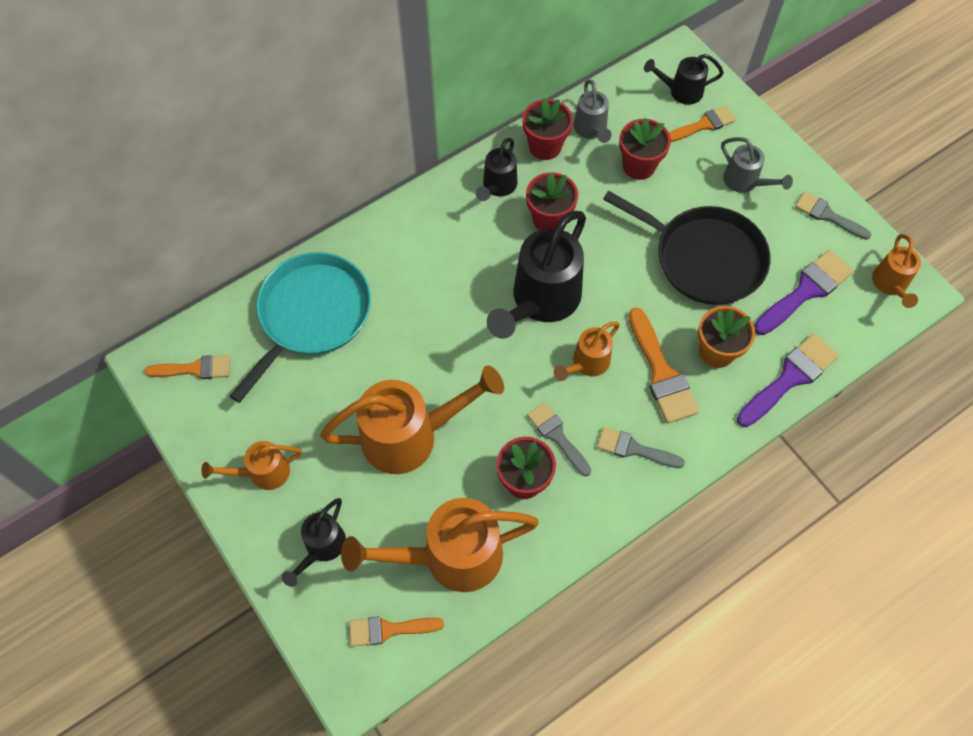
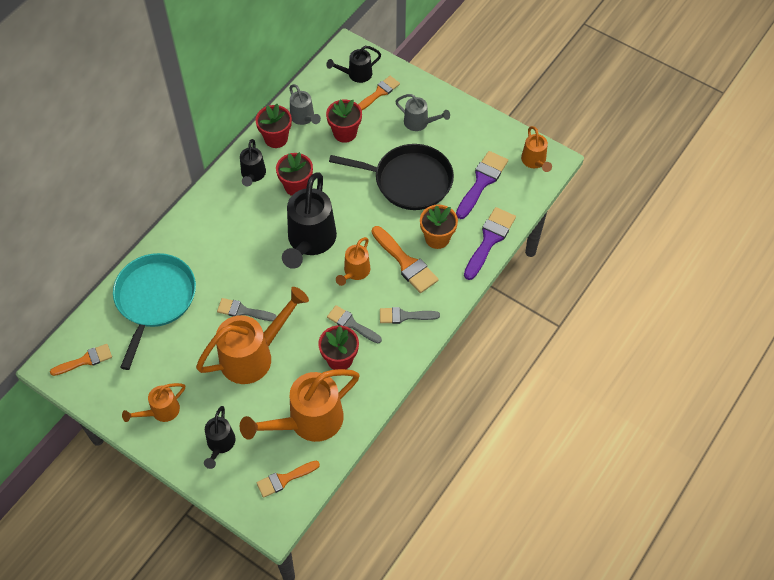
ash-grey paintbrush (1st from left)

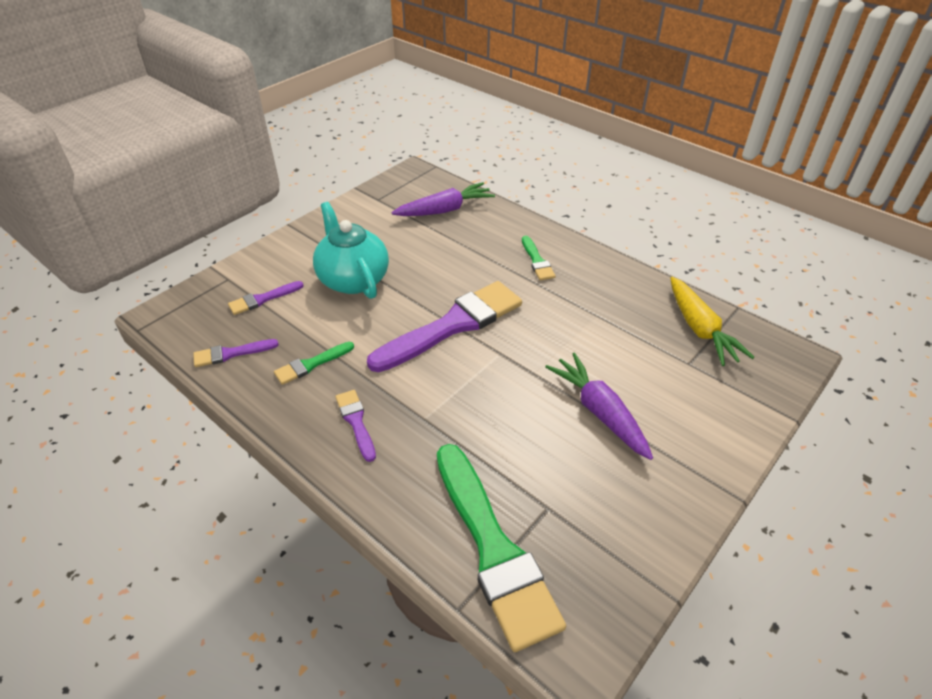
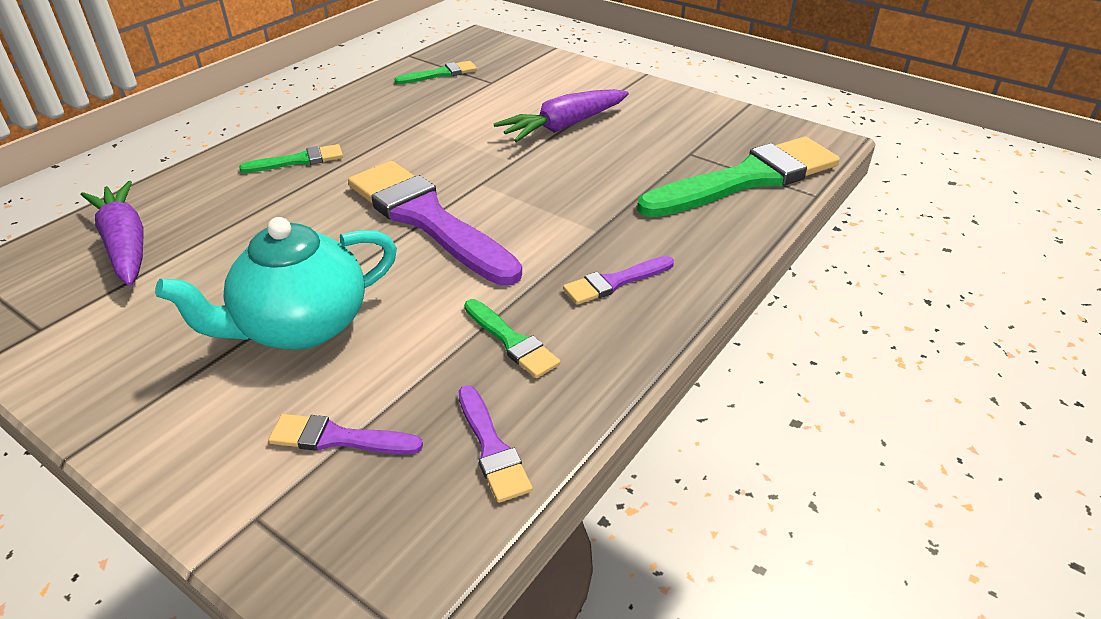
purple paintbrush (1st from left)
emerald paintbrush (2nd from left)

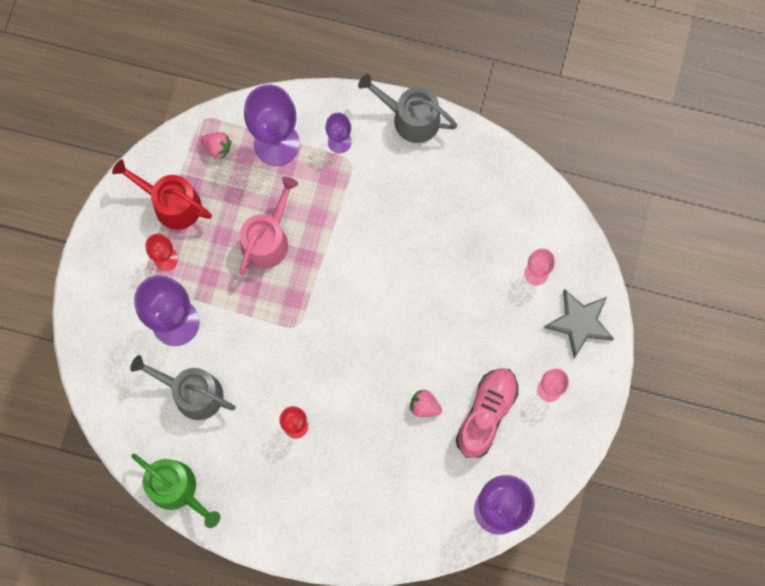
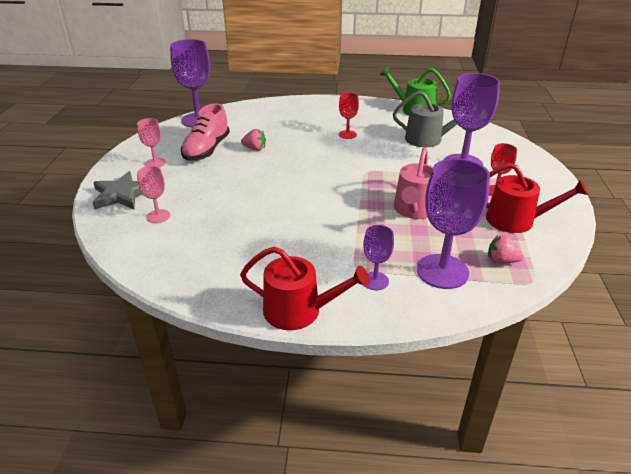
scarlet sprinkling can (1st from left)

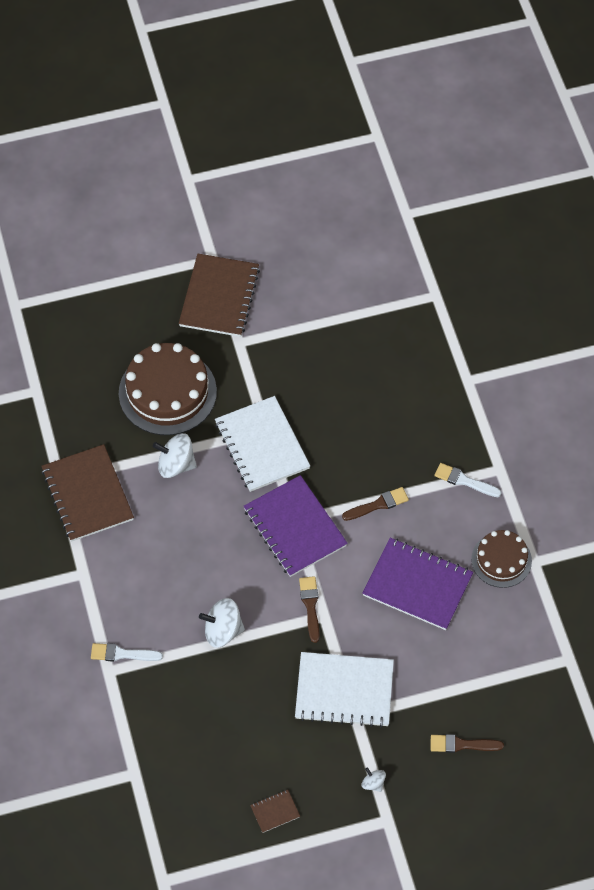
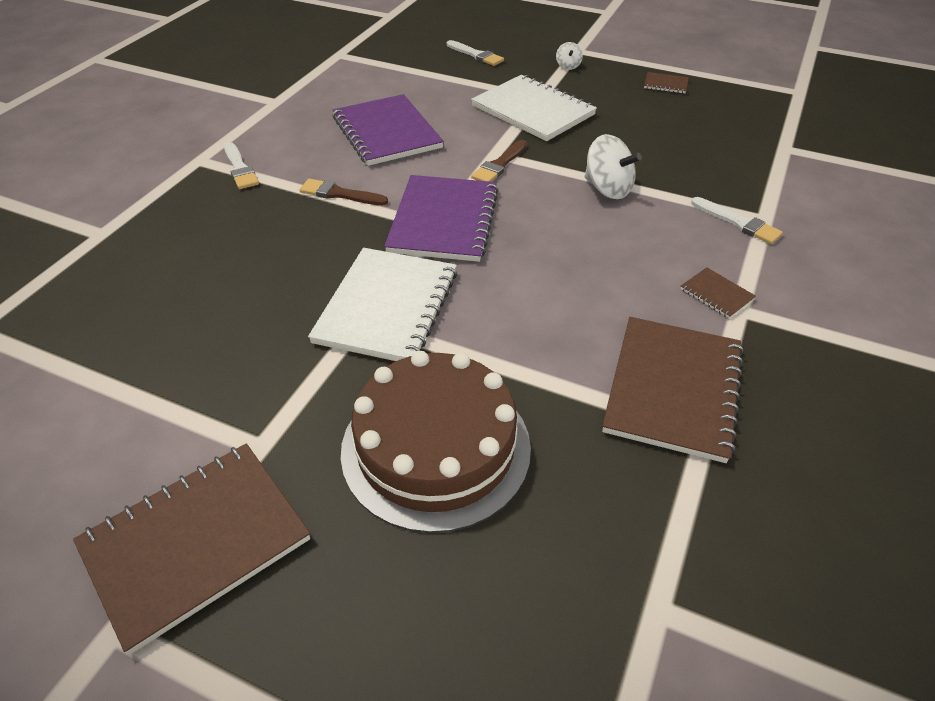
white toy top (1st from left in the first image)
white paintbrush (2nd from left)
dark brown gateau (2nd from left in the first image)
dark brown exercise book (4th from left)

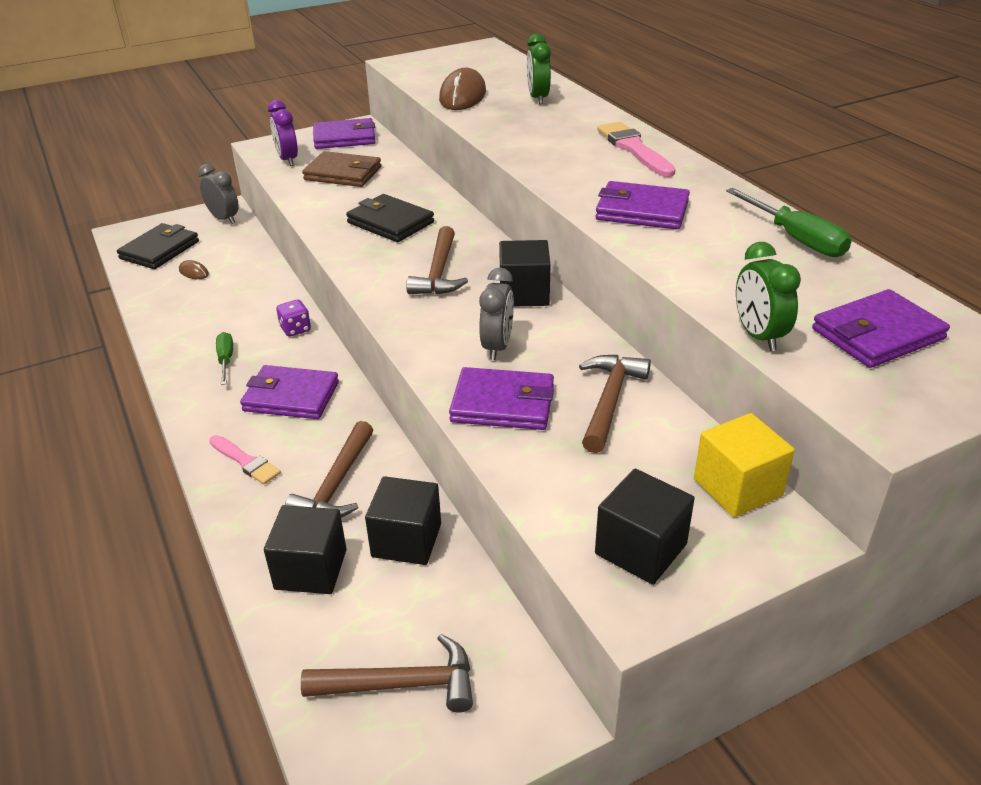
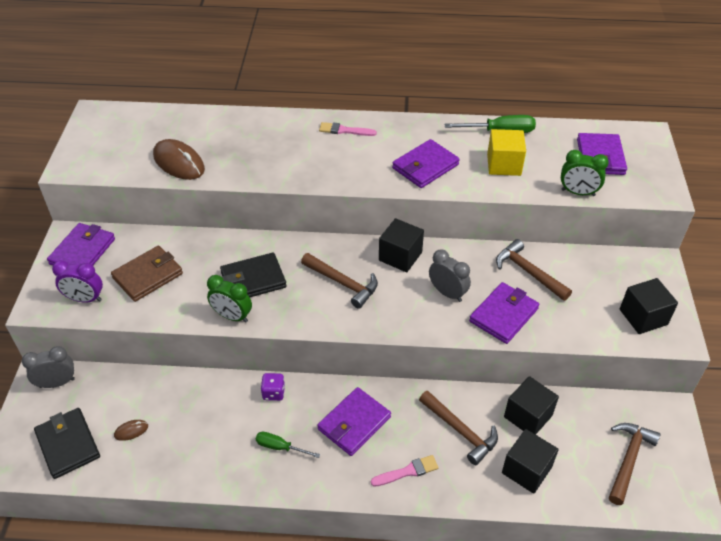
emerald alarm clock (1st from left)
rose-pink paintbrush (1st from left)
bright yellow solid cube

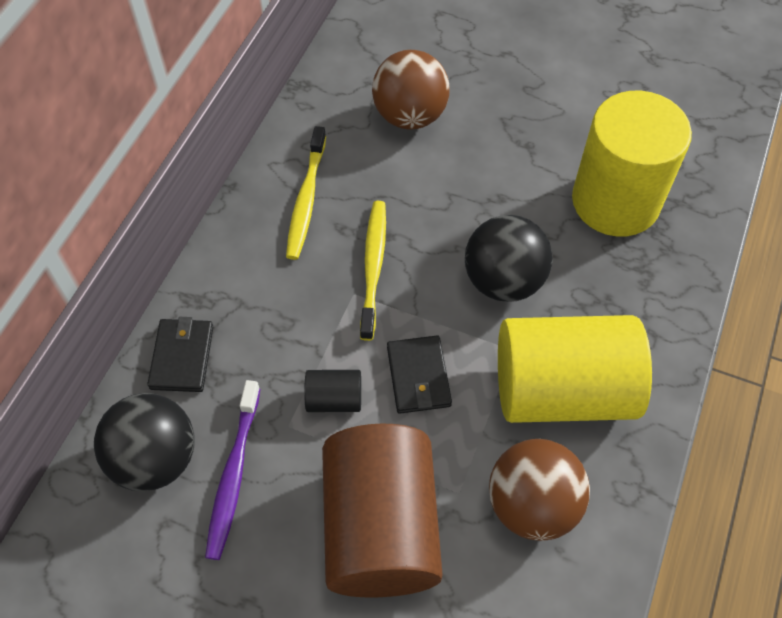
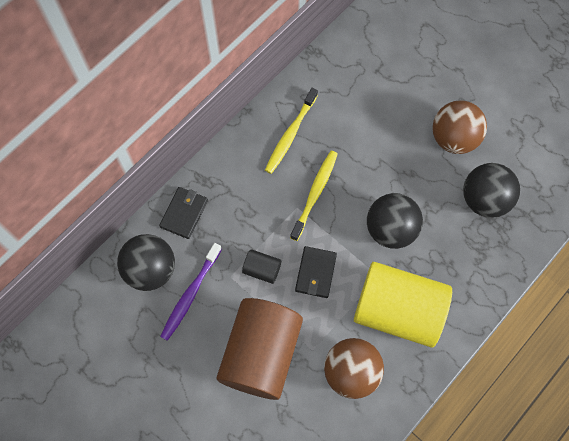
dark brown sphere (2nd from left)
ebony sphere (3rd from left)

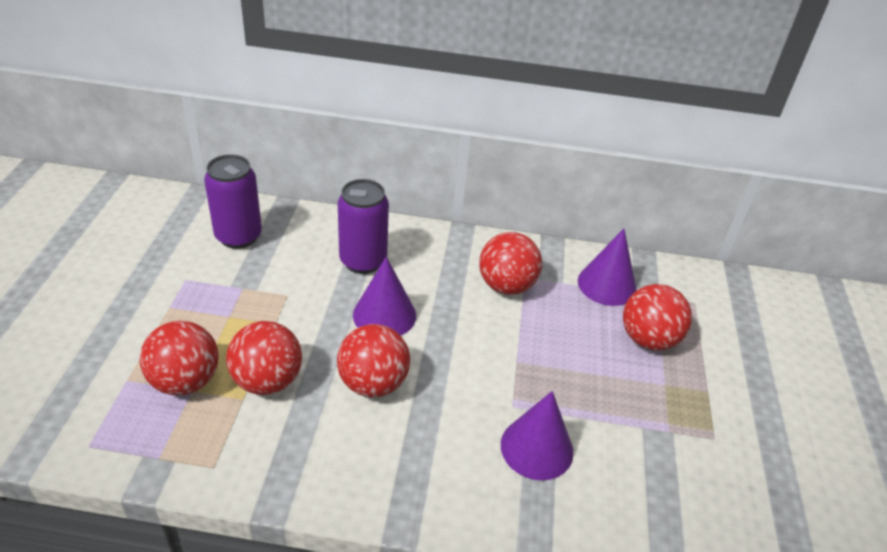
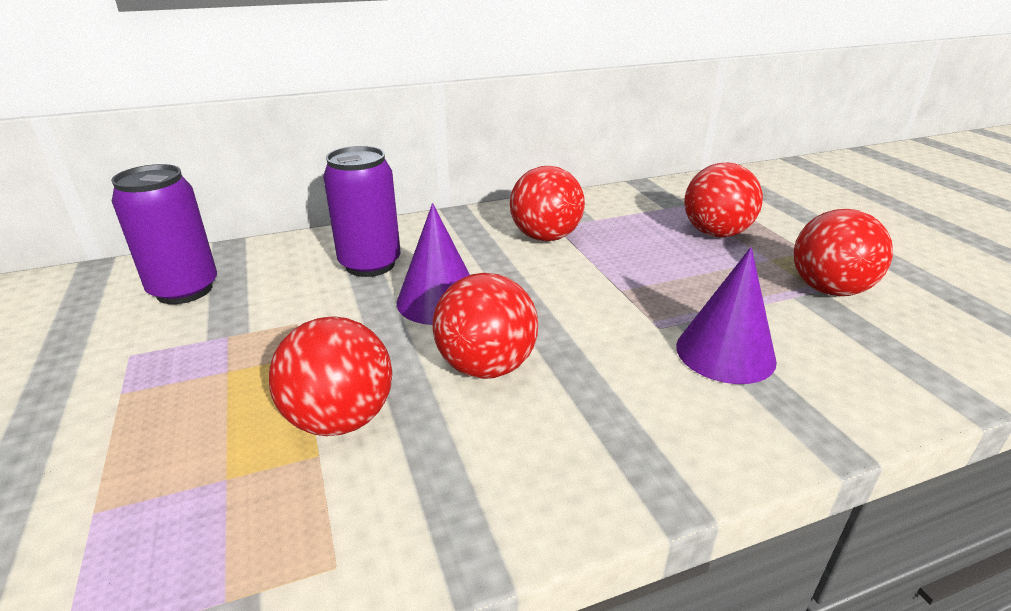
scarlet sphere (5th from left)
purple cone (3rd from left in the first image)

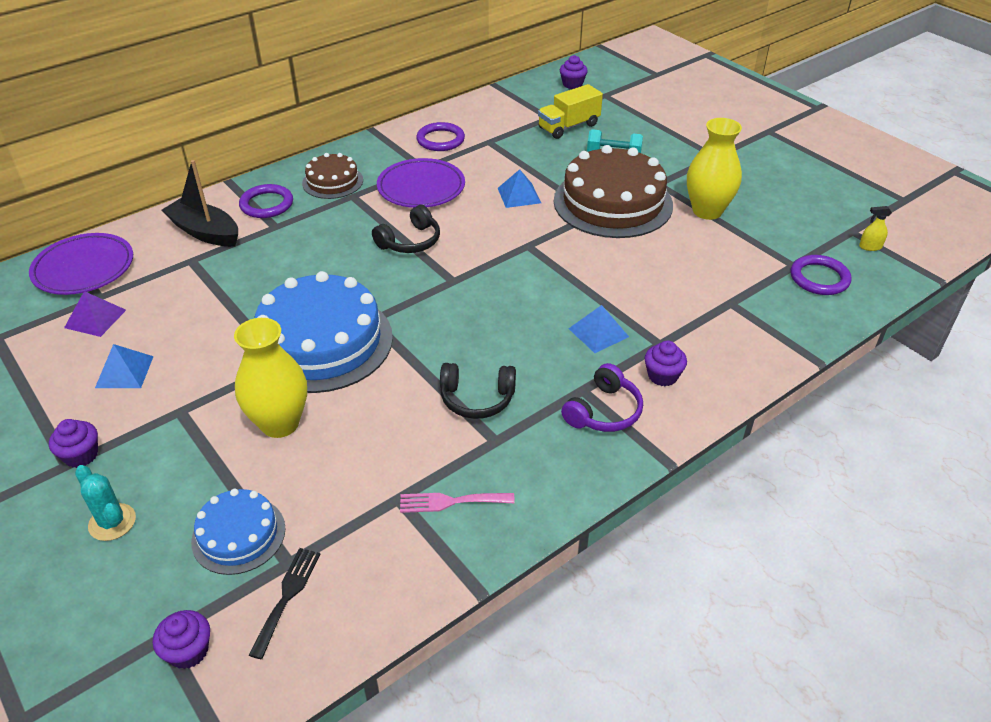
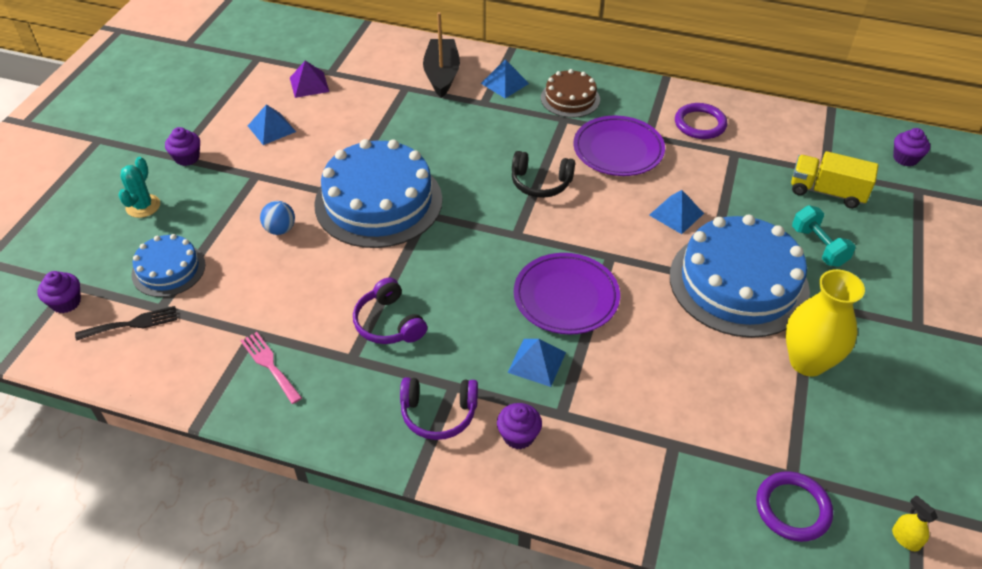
purple flat dish (1st from left)
royal blue sphere
royal blue pyramid shape (2nd from left)
purple headphones (1st from left)
royal blue gateau (3rd from left)

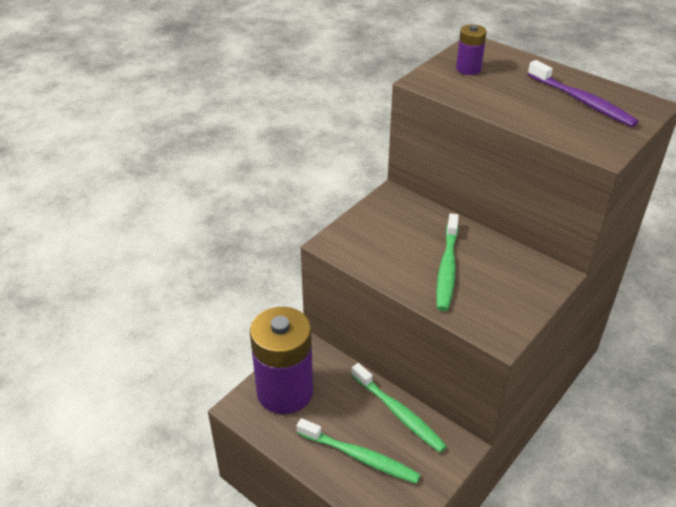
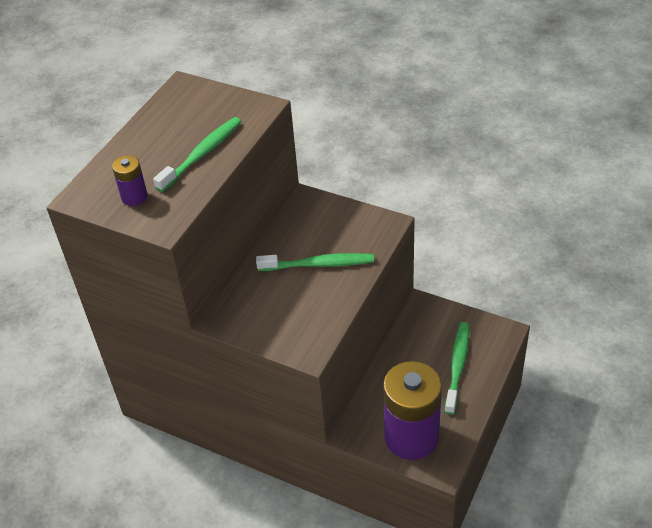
emerald dental brush (1st from left)
purple dental brush

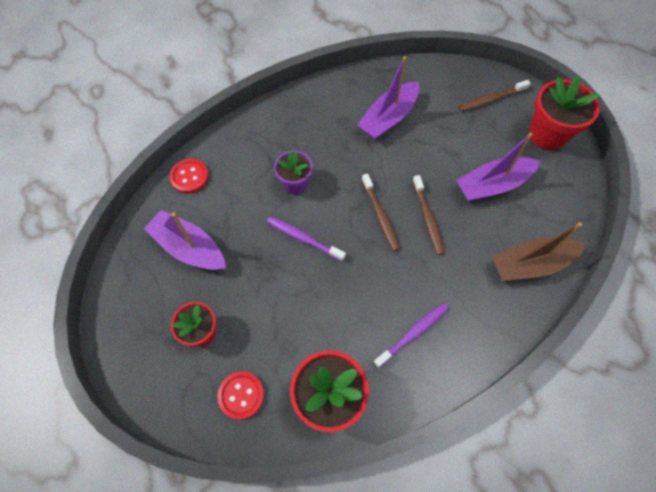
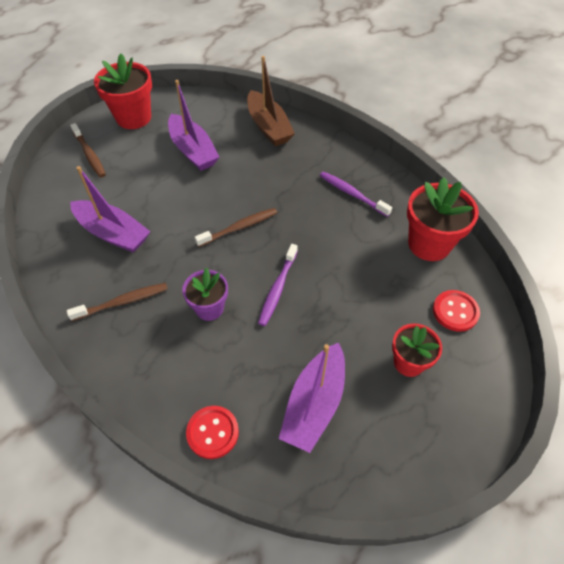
dark brown dental brush (2nd from left)

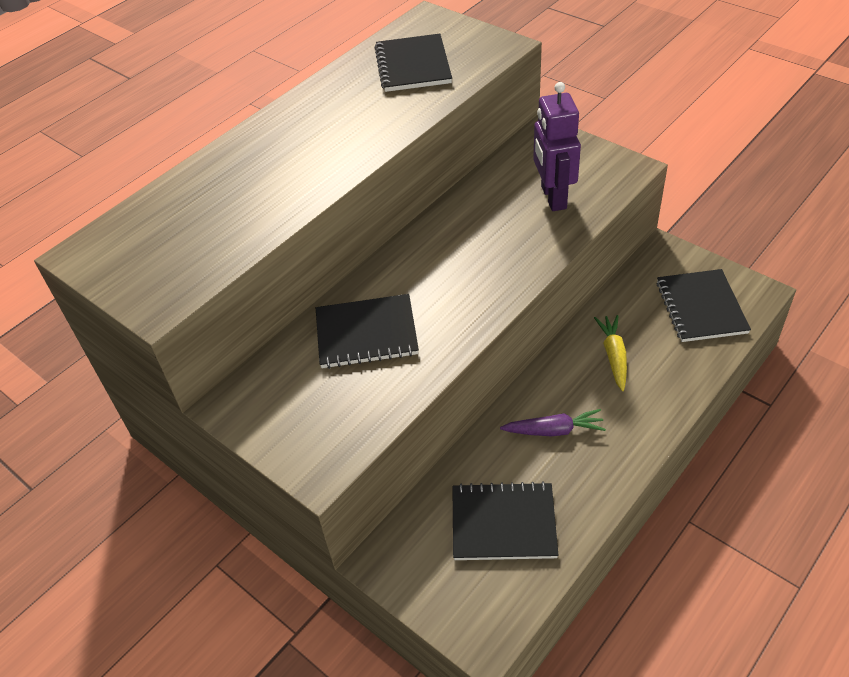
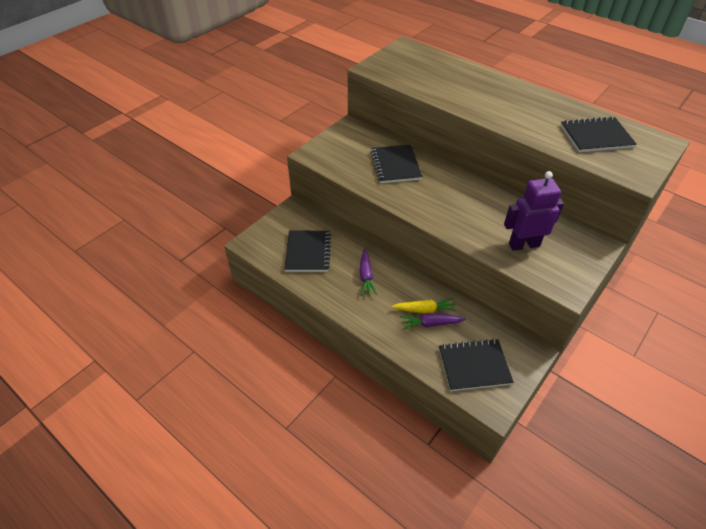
purple toy carrot (2nd from left)

